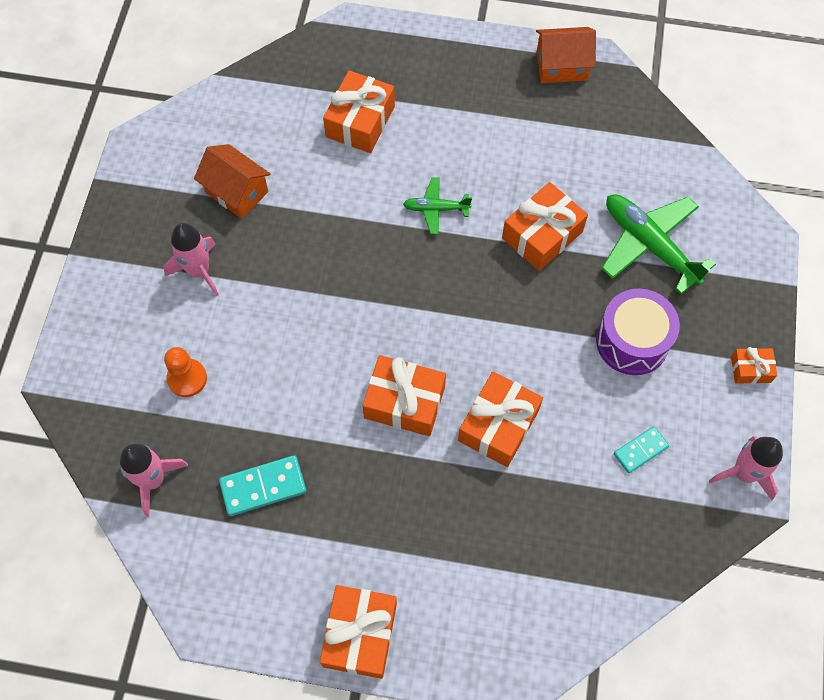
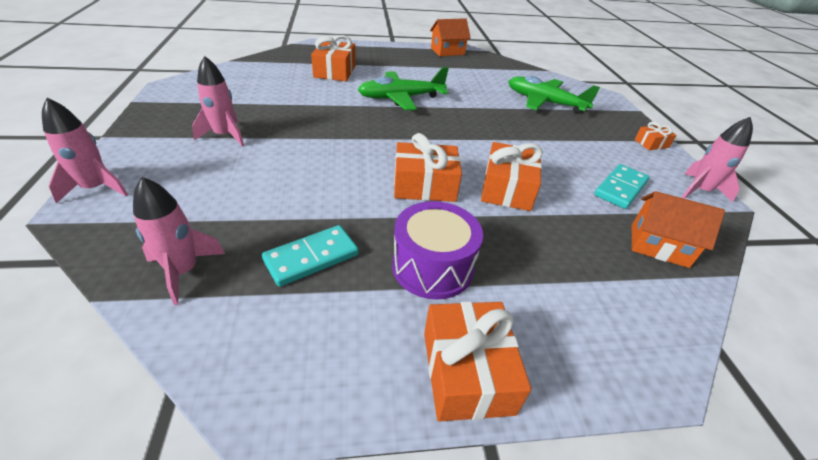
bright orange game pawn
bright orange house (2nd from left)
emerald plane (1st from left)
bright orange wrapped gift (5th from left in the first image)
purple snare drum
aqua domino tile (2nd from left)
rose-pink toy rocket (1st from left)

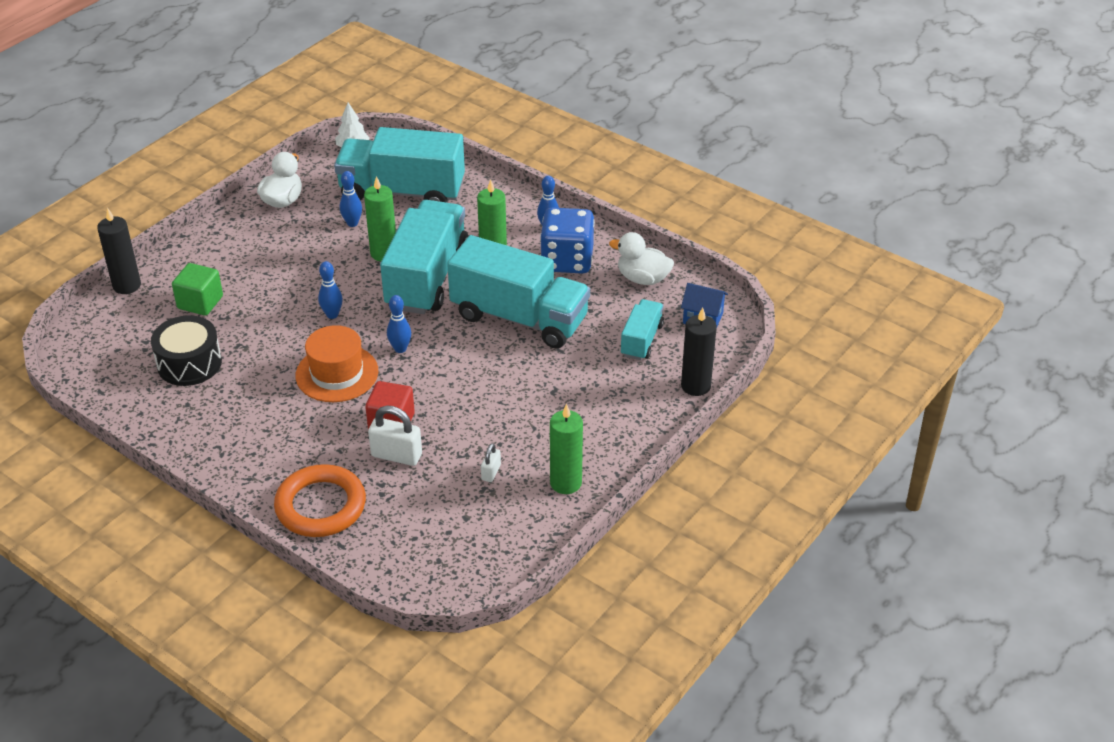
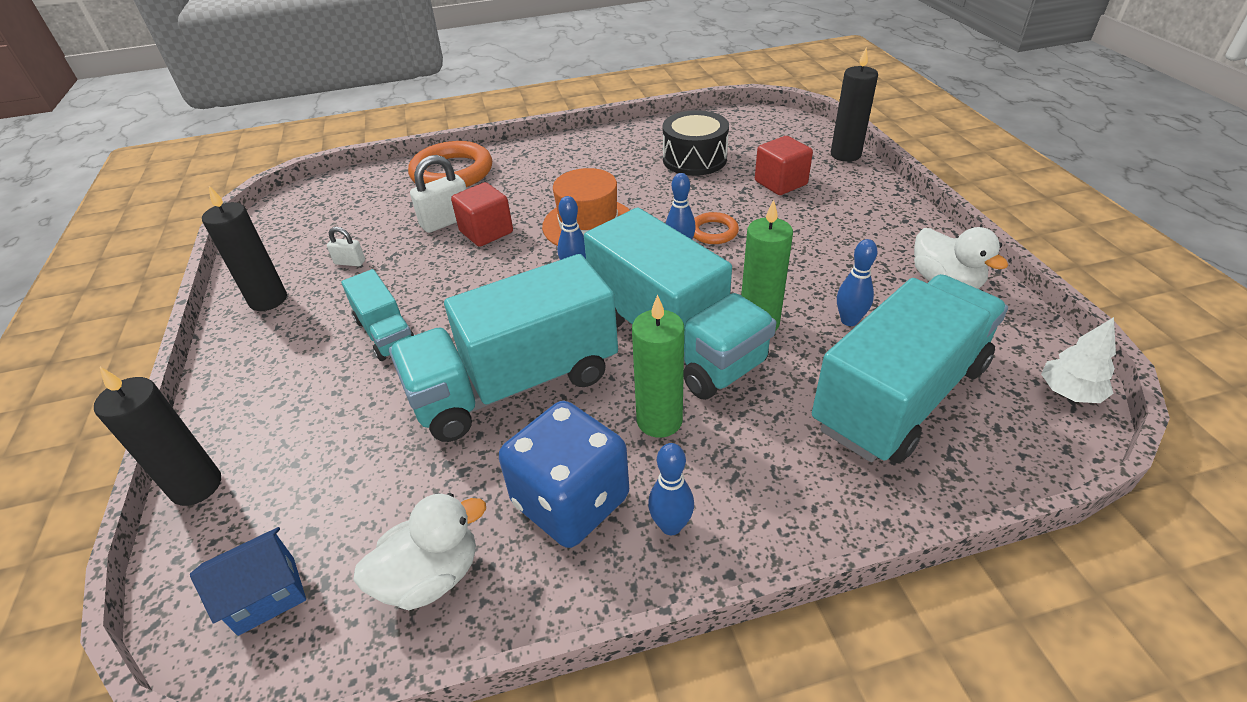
scarlet solid cube (2nd from left)
white padlock (1st from left)
ebony wax candle (2nd from left)
aqua truck (1st from left)
bright orange torus (2nd from left)

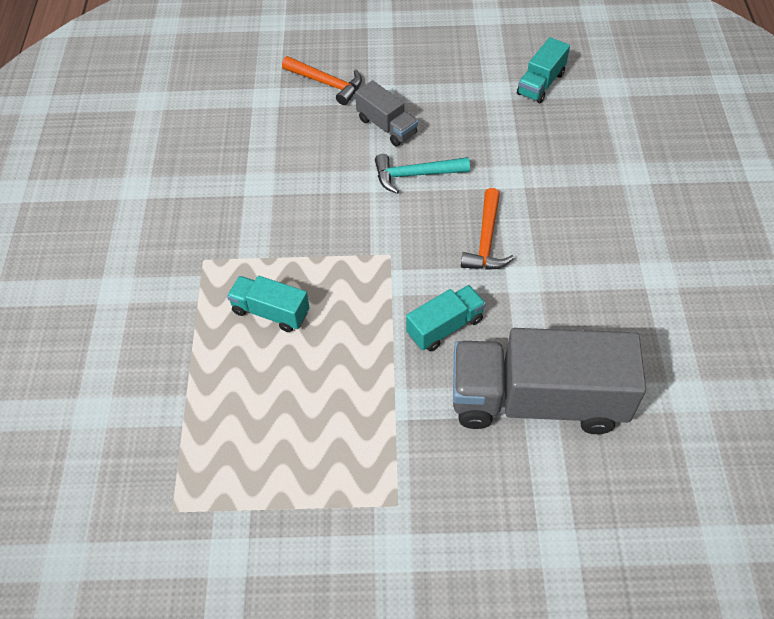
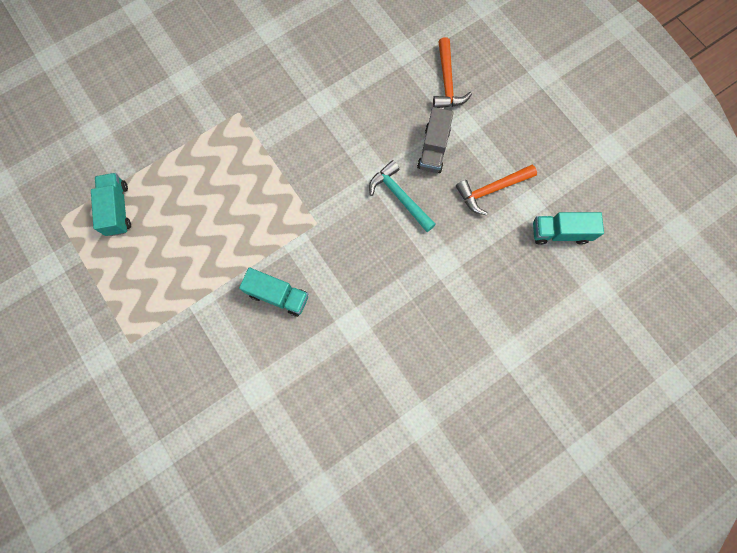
aqua truck (1st from left)
ash-grey truck (2nd from left in the first image)
bright orange carpenter's hammer (2nd from left)

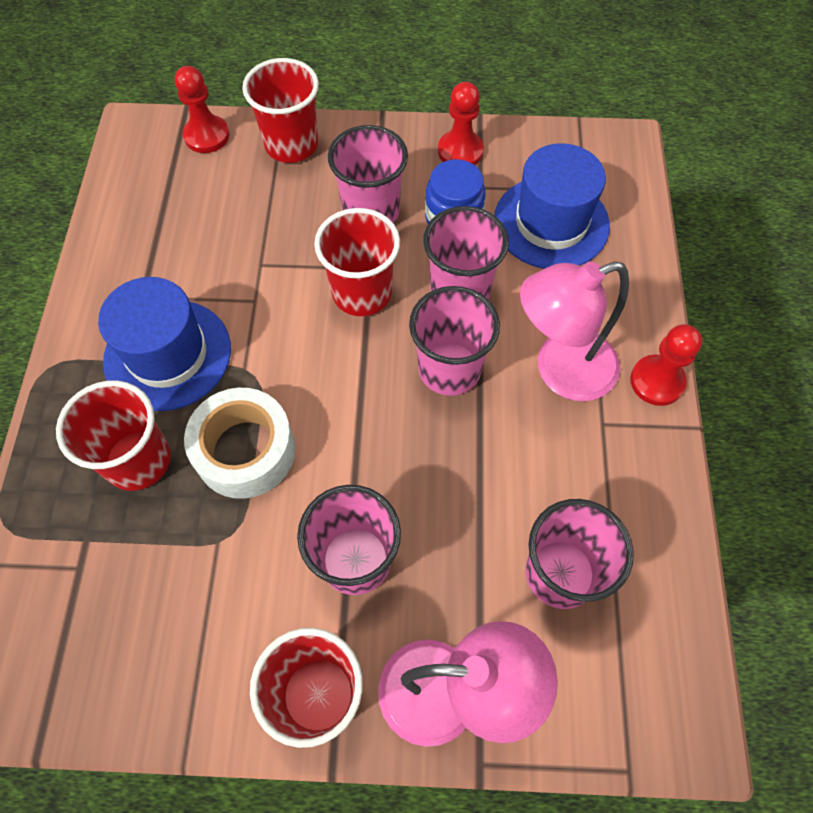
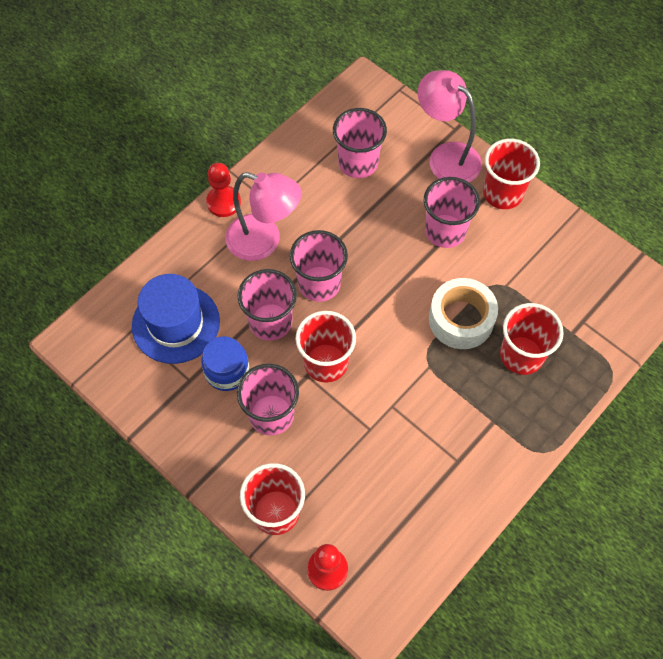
royal blue tall hat (1st from left in the first image)
scarlet game pawn (2nd from left in the first image)

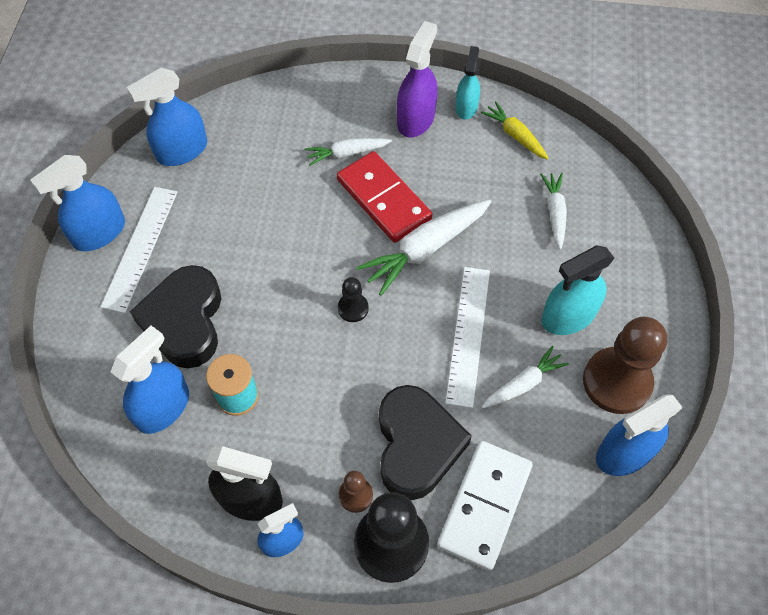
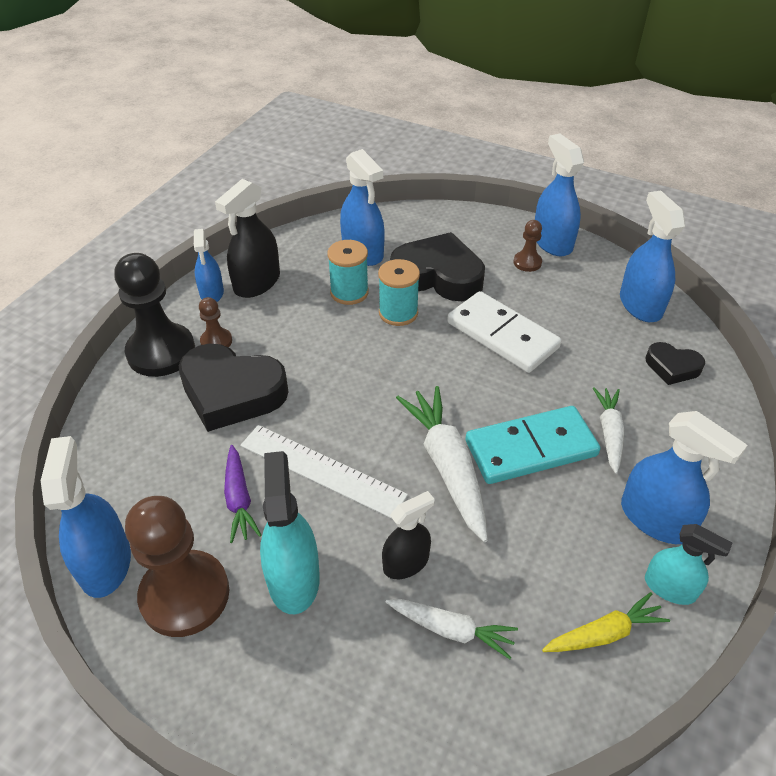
dark brown game pawn (3rd from left)
aqua domino tile
ebony game pawn (1st from left in the first image)
royal blue sprayer (6th from left)
white domino tile
purple toy carrot
aqua spool (2nd from left)
ebony sprayer (2nd from left)
ebony heart (3rd from left)

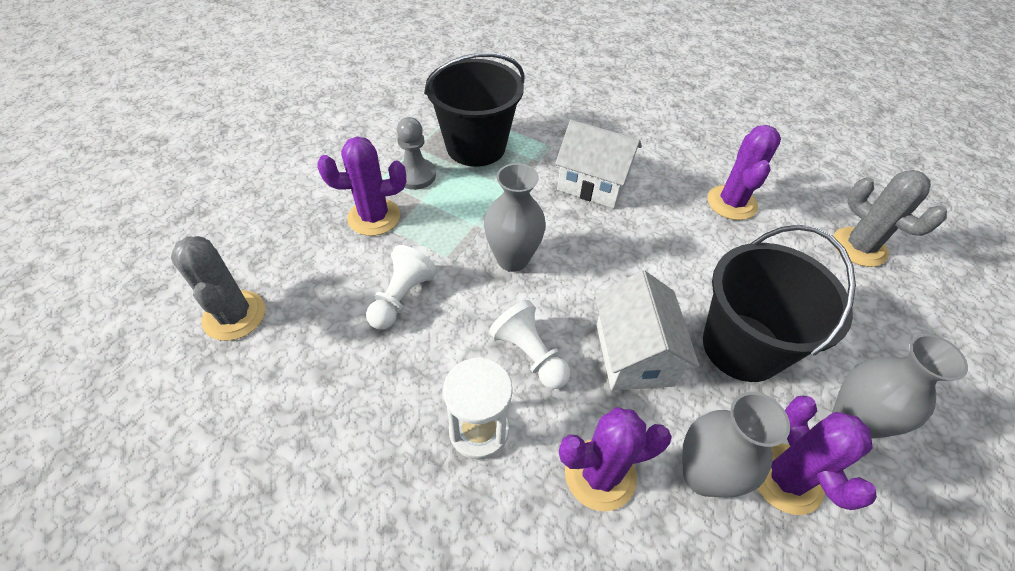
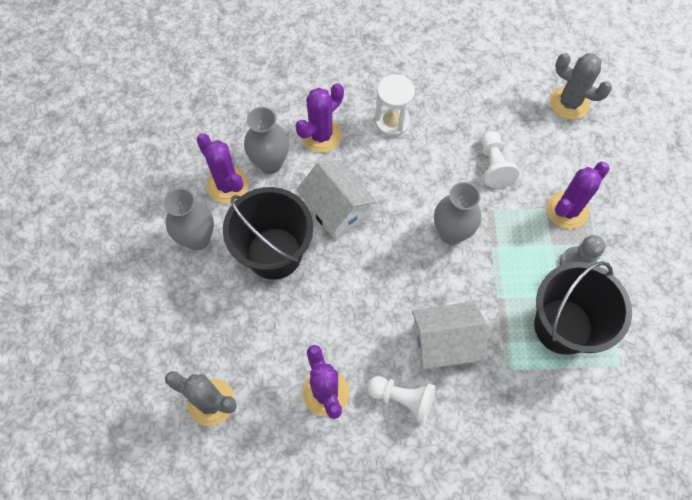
white game pawn (1st from left)

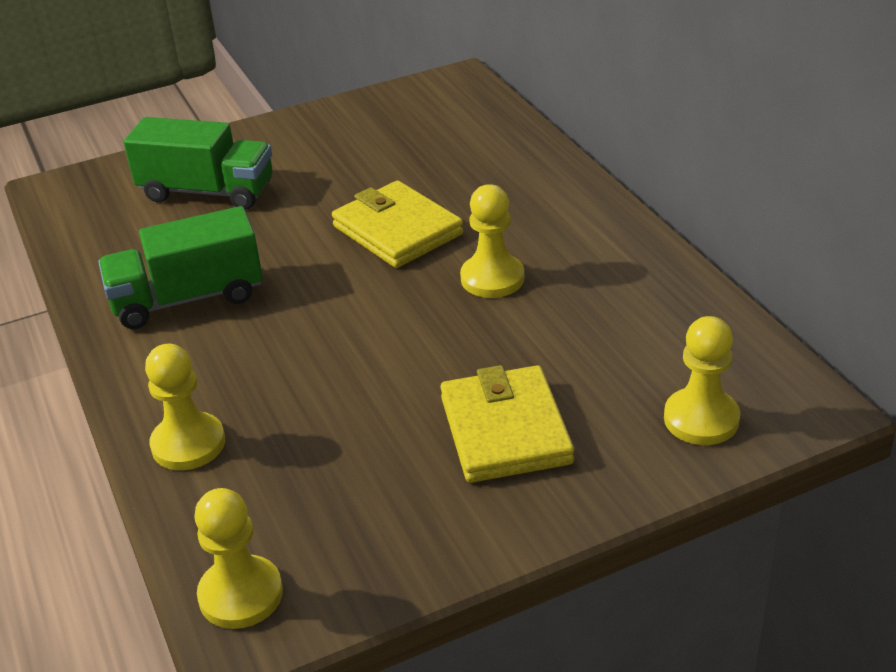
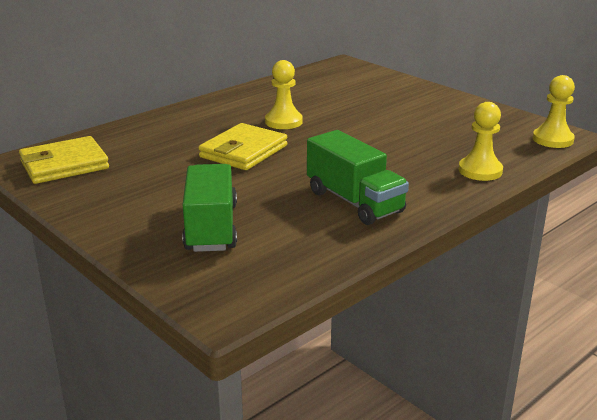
bright yellow card wallet (1st from left)
bright yellow game pawn (4th from left in the first image)

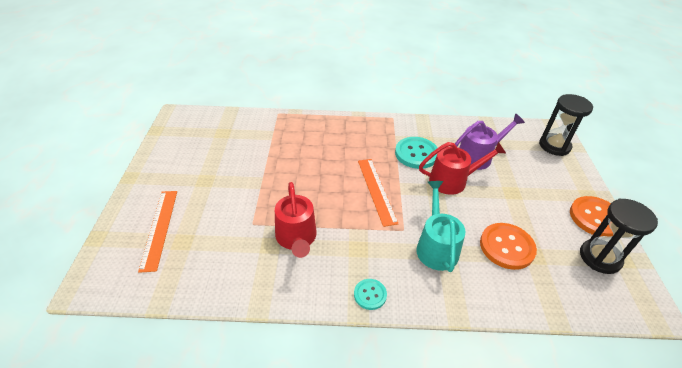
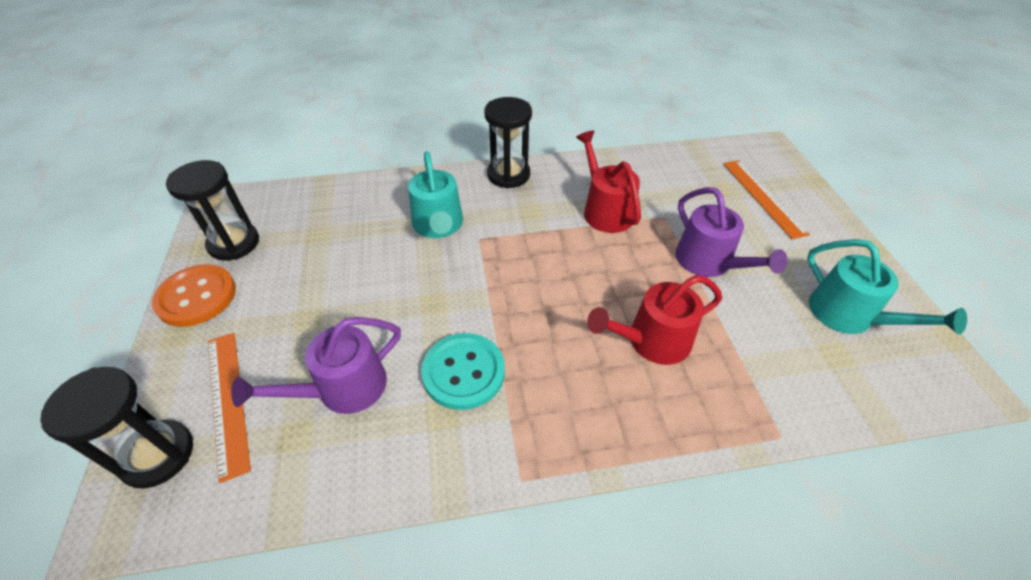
ebony hourglass (3rd from left)
bright orange measuring stick (1st from left)
scarlet sprinkling can (2nd from left)
bright orange sewing button (1st from left in the first image)
purple sprinkling can (2nd from left)
aqua sprinkling can (2nd from left)

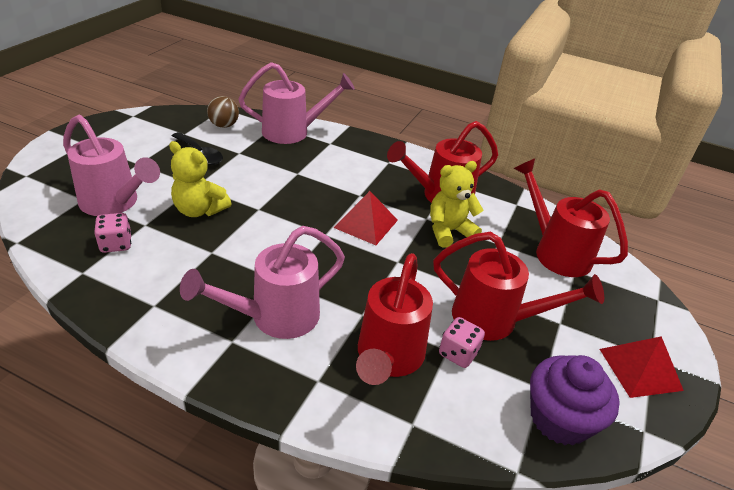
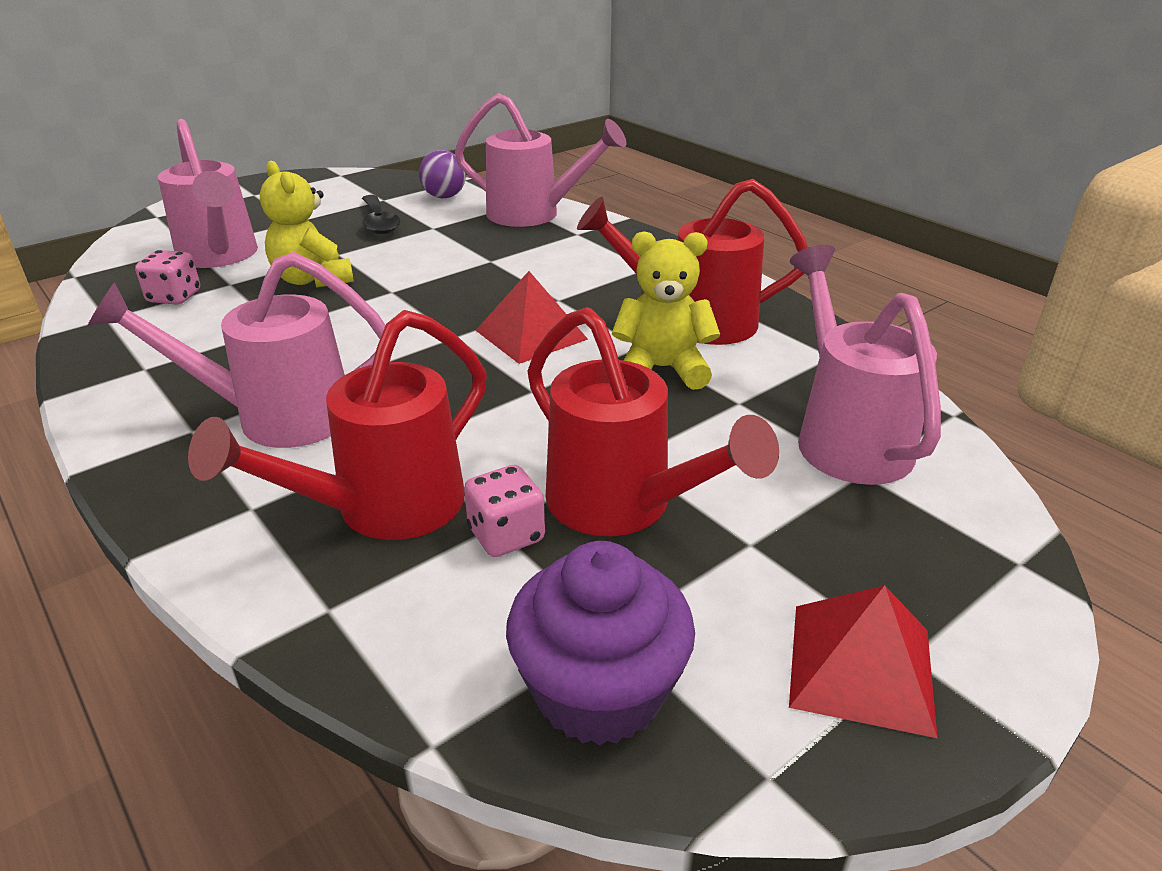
purple sphere
rose-pink sprinkling can (4th from left)

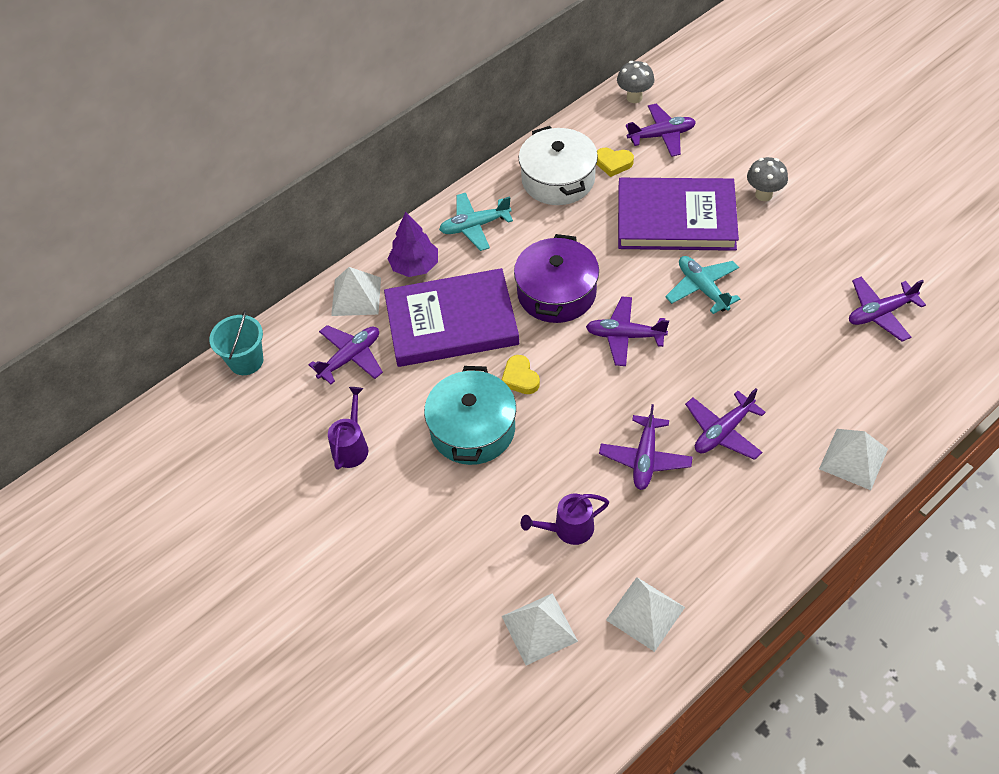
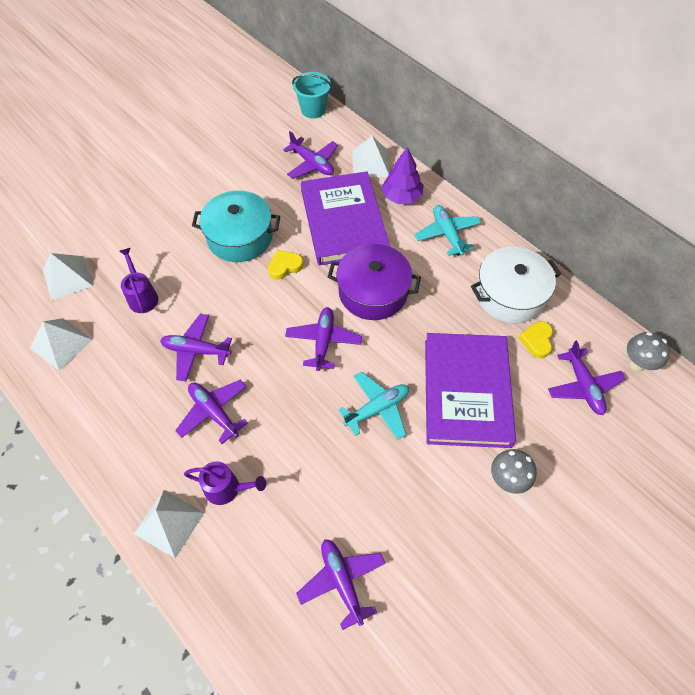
purple sprinkling can (2nd from left)

